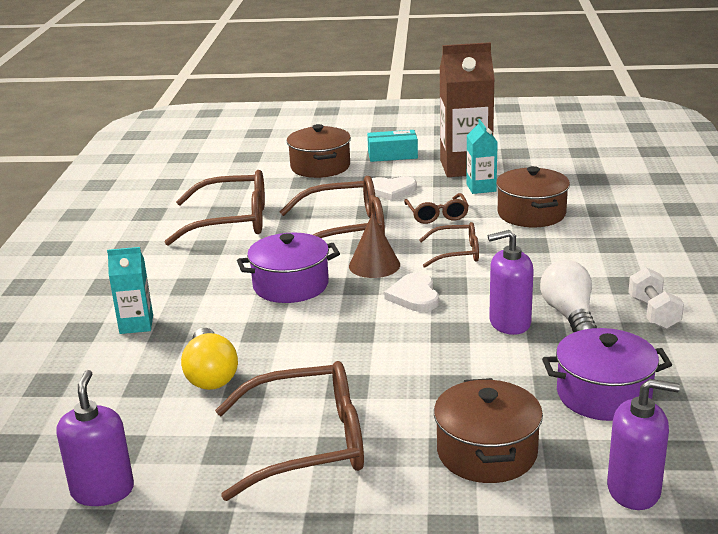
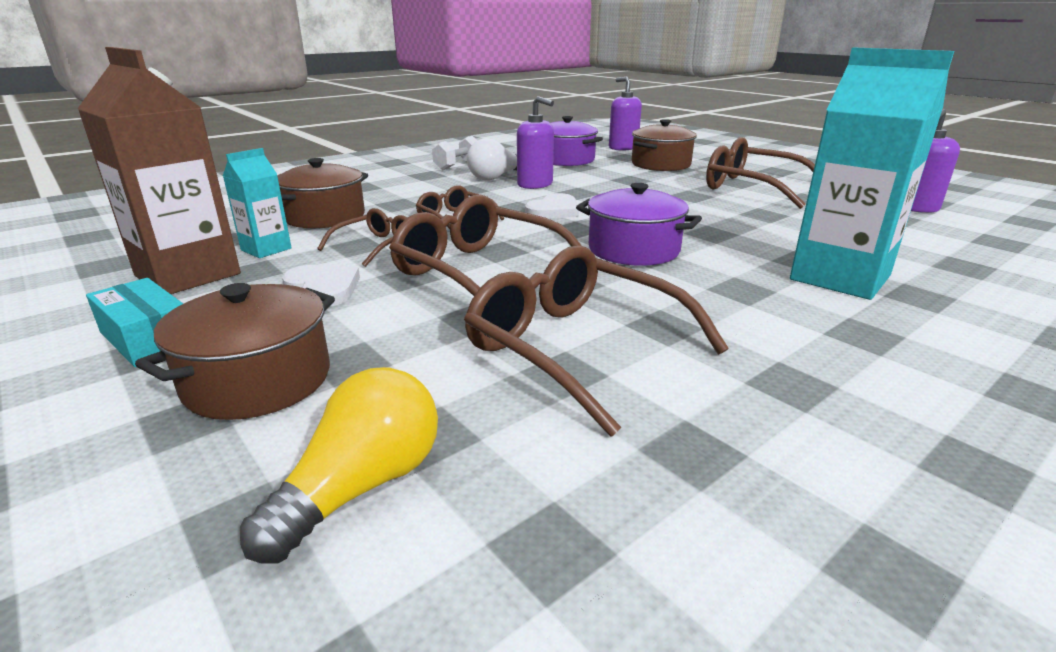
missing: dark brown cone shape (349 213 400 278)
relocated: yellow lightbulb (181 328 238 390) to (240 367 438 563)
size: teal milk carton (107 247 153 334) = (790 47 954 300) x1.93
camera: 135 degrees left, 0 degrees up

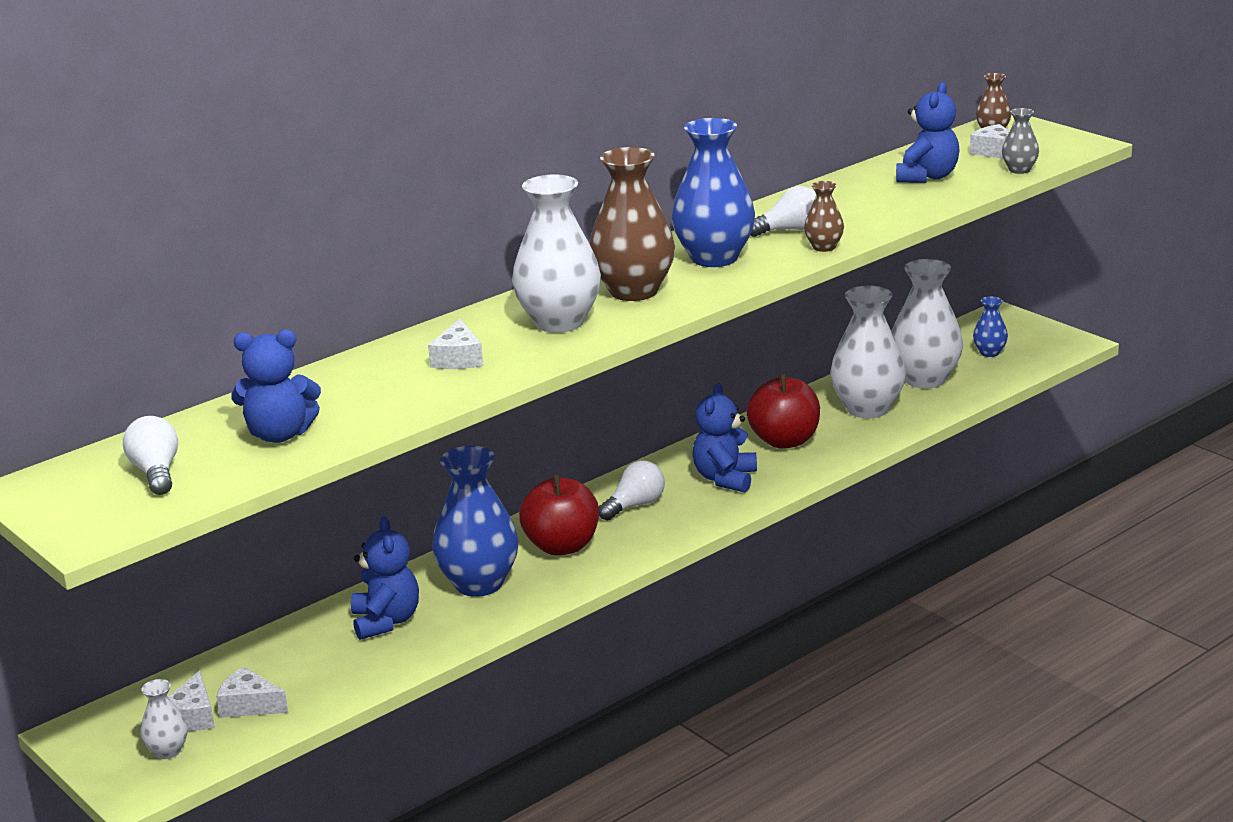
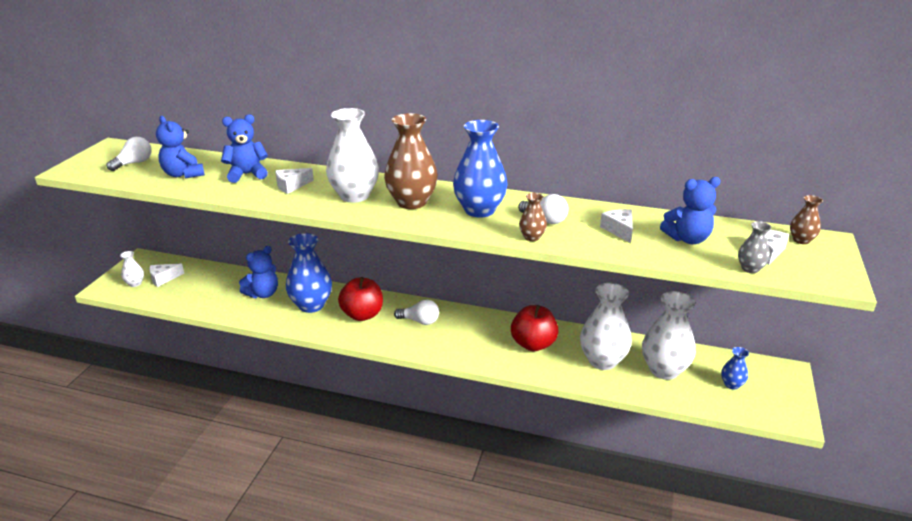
relocated: pure white cheese wedge (216 666 288 718) to (600 209 633 243); cobalt stuffed bear (692 383 757 493) to (221 114 268 183)
camera: 55 degrees right, 5 degrees up

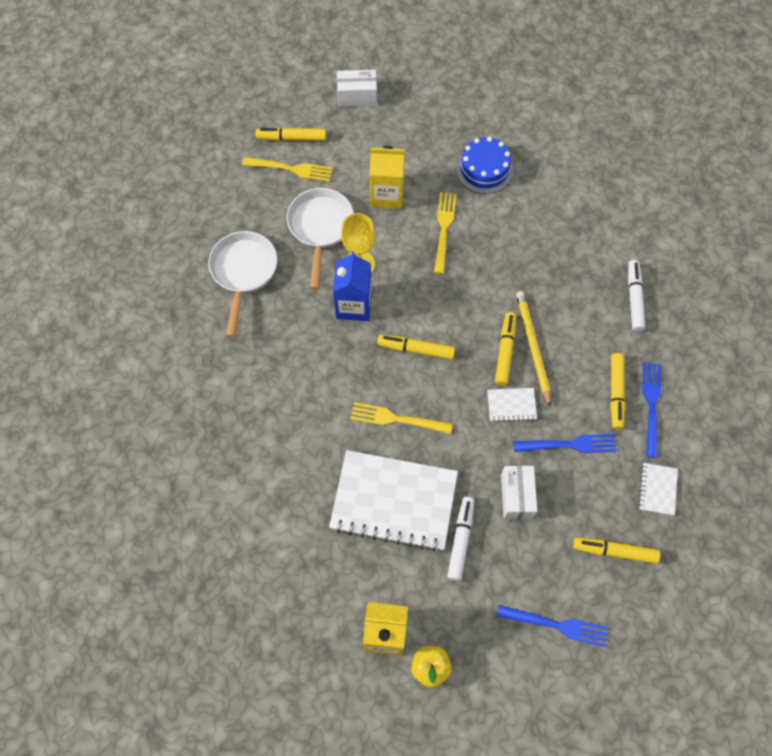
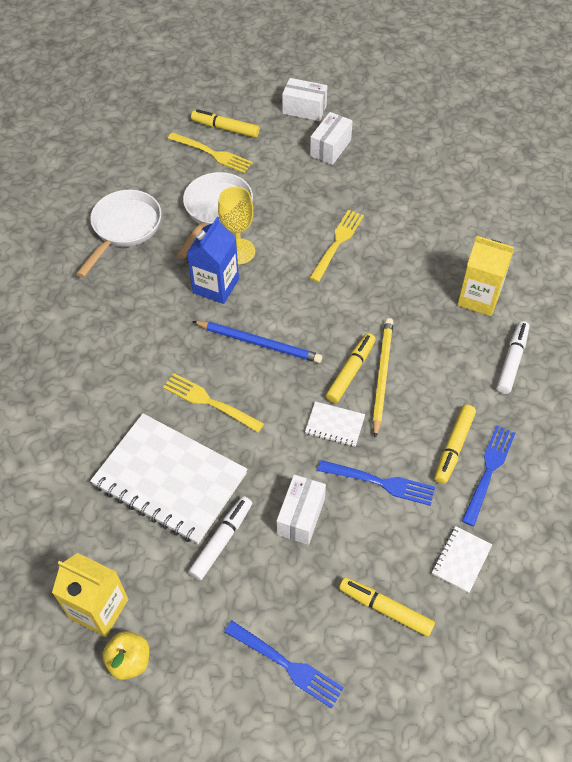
missing: cobalt layer cake (456 137 514 194)
appeared: pure white parcel (310 112 353 165)
relocated: yellow milk carton (370 146 405 209) to (457 236 514 316)
exchanged: yellow marker (377 335 455 360) to cobalt wooden pencil (192 321 322 363)
camera: 20 degrees right, 10 degrees down

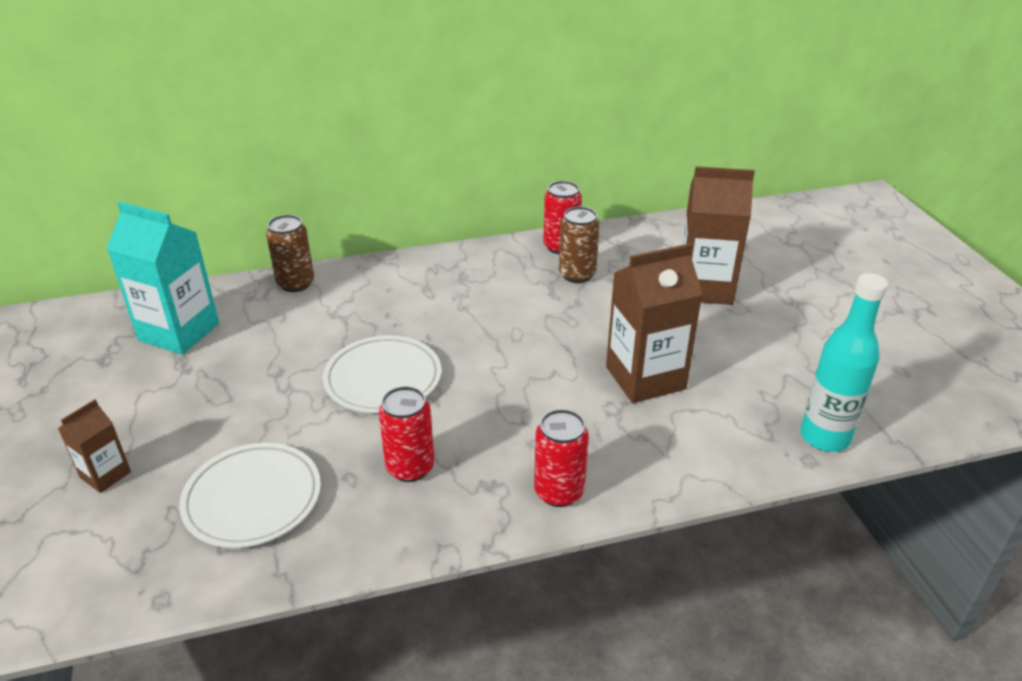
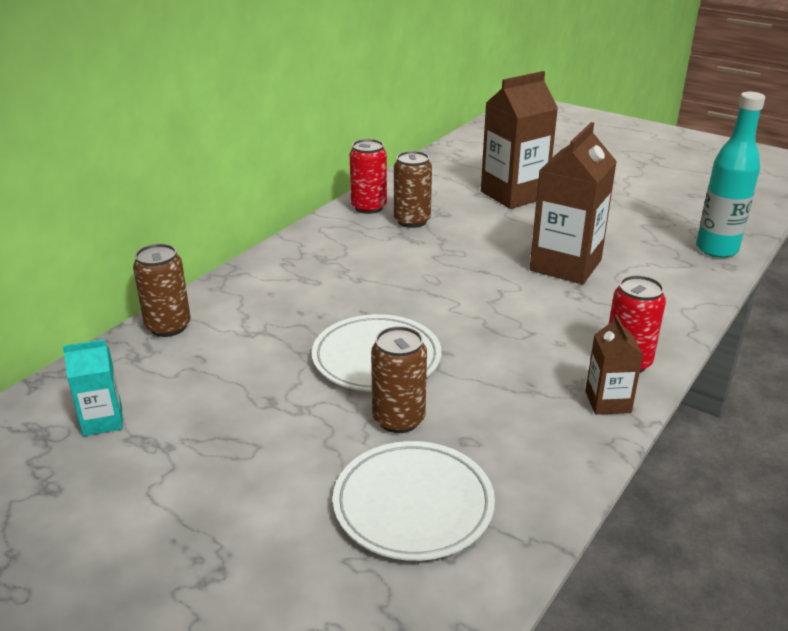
missing: red tin (378 386 434 482)
appeared: dark brown tin (371 326 427 433)
relocated: dark brown milk carton (58 399 131 493) to (586 315 643 415)
size: teal milk carton (107 202 219 355) = (63 339 123 436) x0.52
camera: 40 degrees left, 5 degrees down

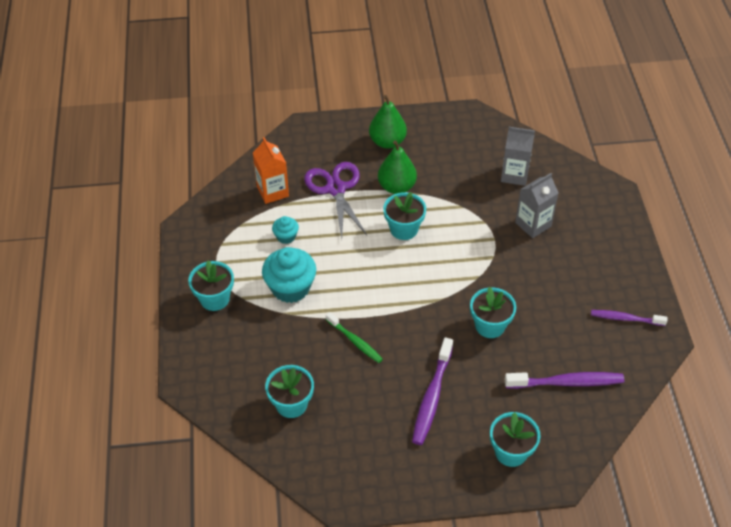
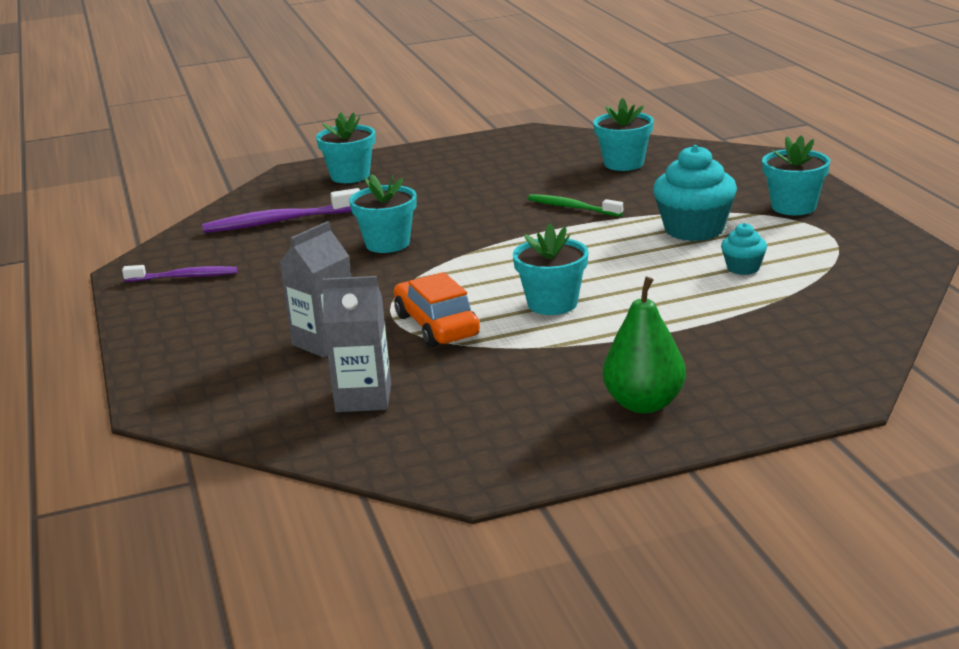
missing: bright orange milk carton (253 137 289 204); royal purple scissors (304 162 367 239); emerald pear fruit (378 140 417 194); royal purple toothbrush (412 338 453 445)
appeared: bright orange automobile (394 272 480 347)
camera: 170 degrees right, 25 degrees down

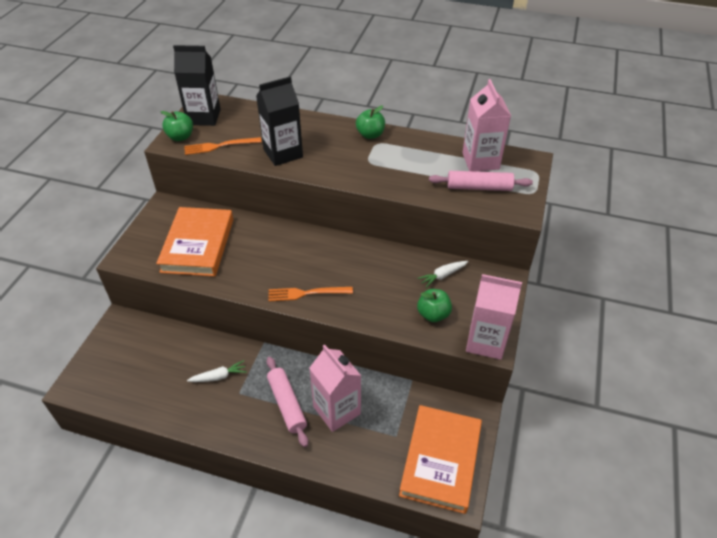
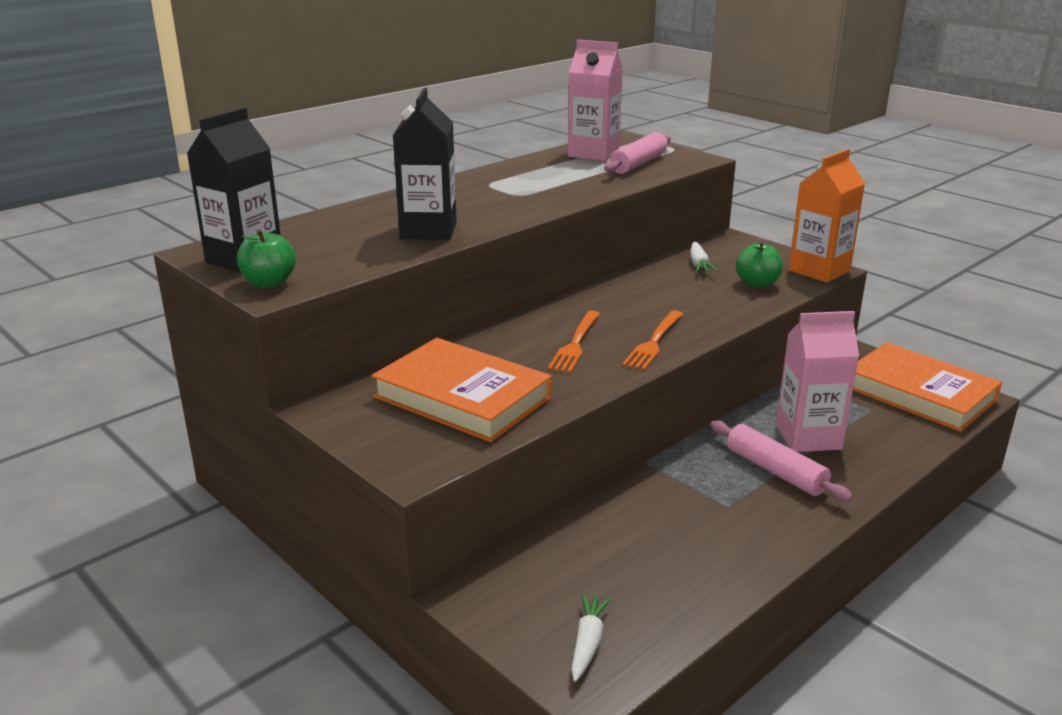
missing: emerald apple (356 106 385 139)
relocated: bright orange table fork (184 137 261 155) to (548 310 600 373); pure white carrot (187 360 247 382) to (571 593 612 682)
colour: pink milk carton (466 274 522 360) to bright orange milk carton (789 149 865 283)
spun: pink pastry roller (267 357 308 447) = (710 421 853 502) 45 degrees clockwise
camera: 60 degrees left, 20 degrees down

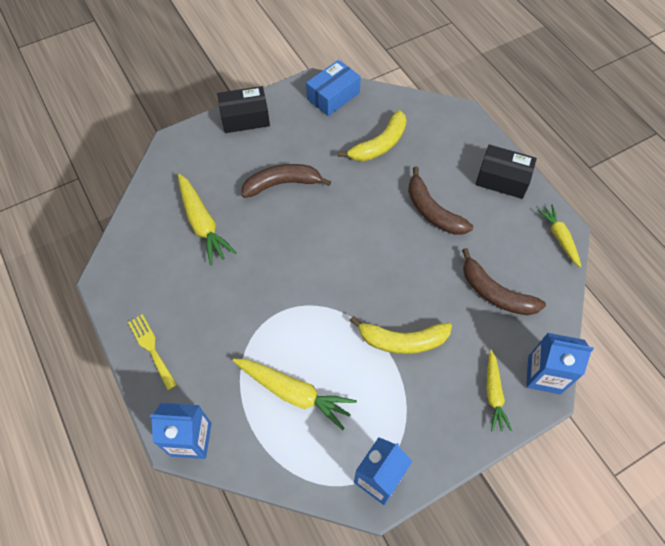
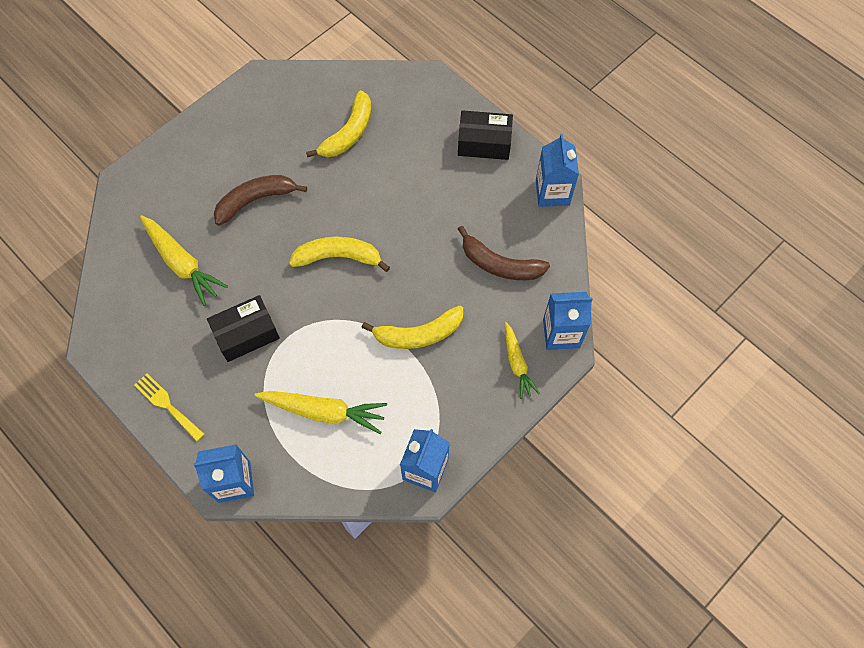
missing: cobalt parcel (306 60 361 116); dark brown banana fruit (408 167 473 235)
appeared: yellow banana fruit (289 237 390 272)
relocated: black parcel (217 86 270 133) to (207 295 280 362)
exchanged: yellow carrot (537 205 581 267) to cobalt milk carton (536 134 579 207)
camera: 15 degrees left, 5 degrees up

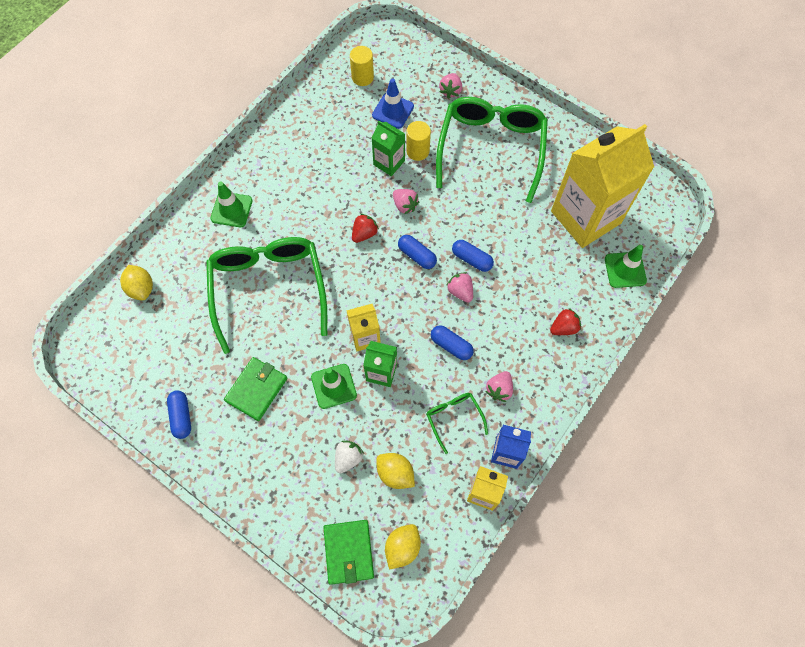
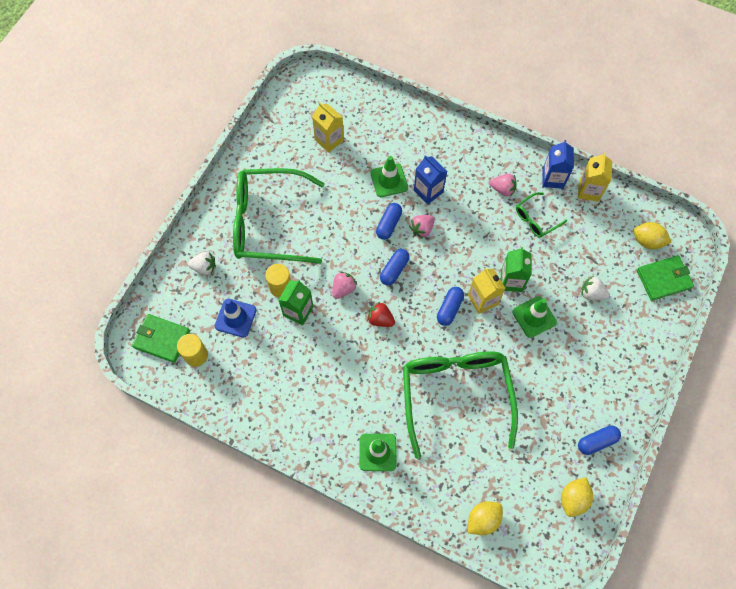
missing: red strawberry (550 308 581 335)
appeared: cobalt milk carton (414 155 447 205)
relocated: emerald wallet (224 357 287 421) to (132 314 190 363); yellow toy lemon (376 453 415 489) to (561 477 593 517); cobalt pill (431 325 474 360) to (437 287 464 326); emerald road cone (605 245 647 288) to (370 156 408 197)
colour: pink strawberry (439 73 462 99) to pure white strawberry (188 252 216 275)
spun: emerald spectacles (206 237 327 354) = (403 351 518 459) 105 degrees clockwise
size: yellow milk carton (551 124 654 248) = (312 102 344 153) x0.46
camera: 100 degrees left, 0 degrees up

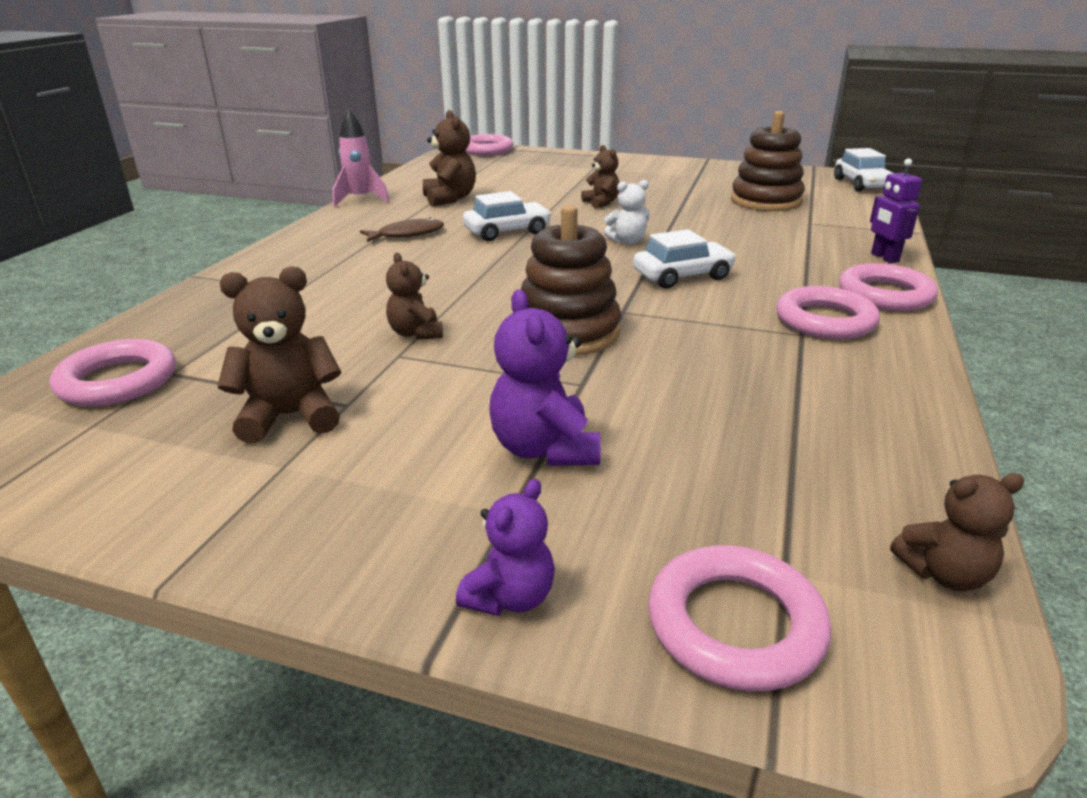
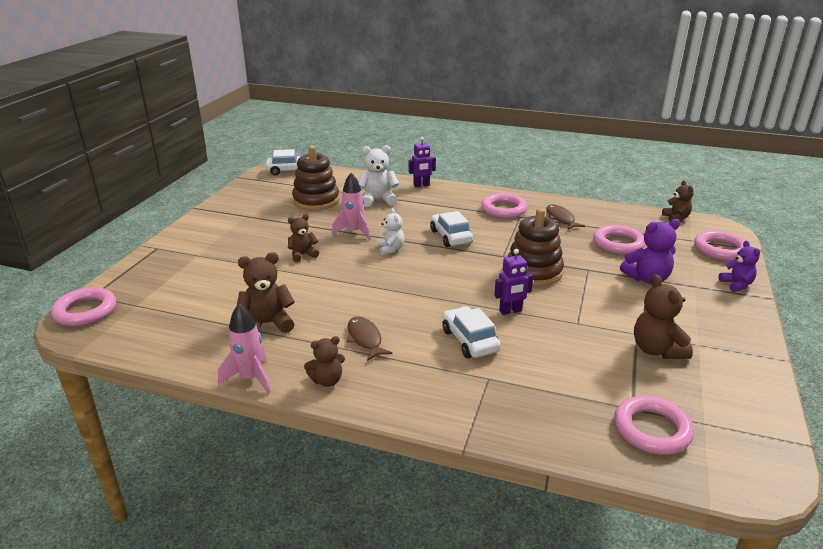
appeared: pink rocket (331 173 371 240); pure white stuffed bear (358 145 399 207); royal purple robot figure (494 249 533 315); dark brown fish (546 204 585 230)
relocated: dark brown stuffed bear (386 253 443 340) to (304 336 345 387); pure white automobile (463 191 552 241) to (442 306 501 358); pink hoop (839 263 938 311) to (593 225 645 255)
spun: royal purple stuffed bear (456 479 555 616) = (718 241 760 292) 45 degrees clockwise
camera: 90 degrees left, 0 degrees up

